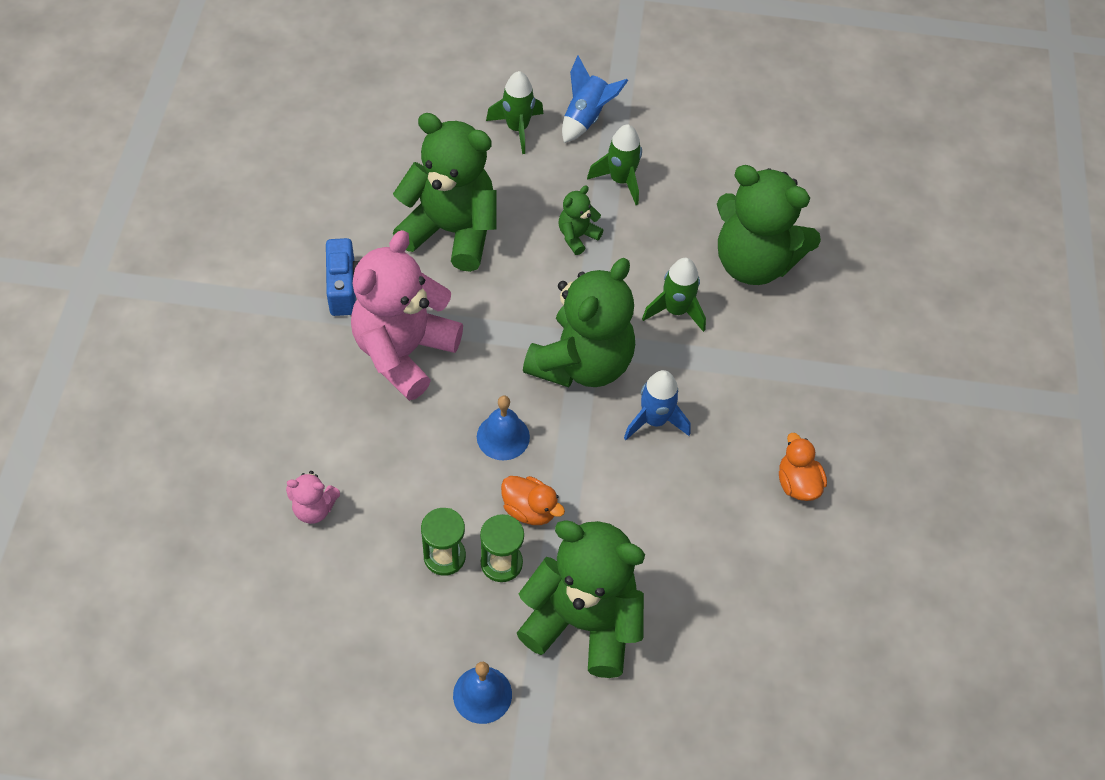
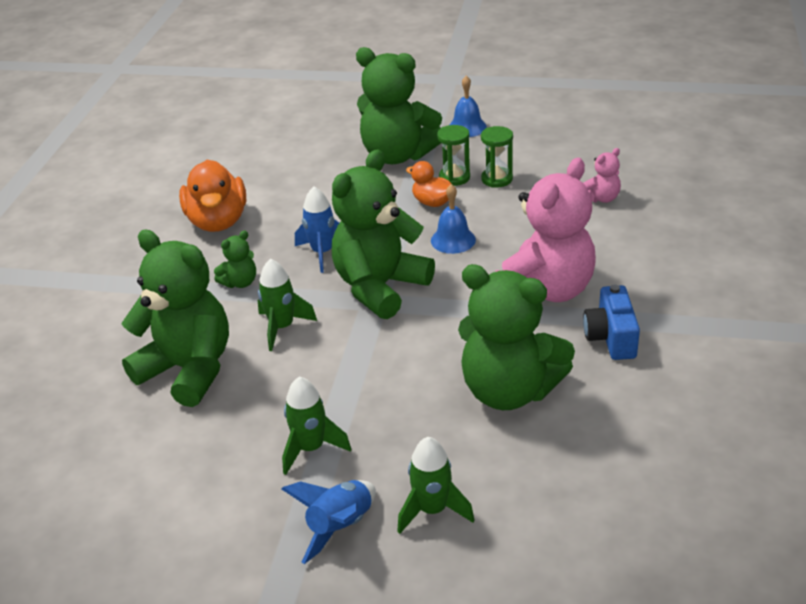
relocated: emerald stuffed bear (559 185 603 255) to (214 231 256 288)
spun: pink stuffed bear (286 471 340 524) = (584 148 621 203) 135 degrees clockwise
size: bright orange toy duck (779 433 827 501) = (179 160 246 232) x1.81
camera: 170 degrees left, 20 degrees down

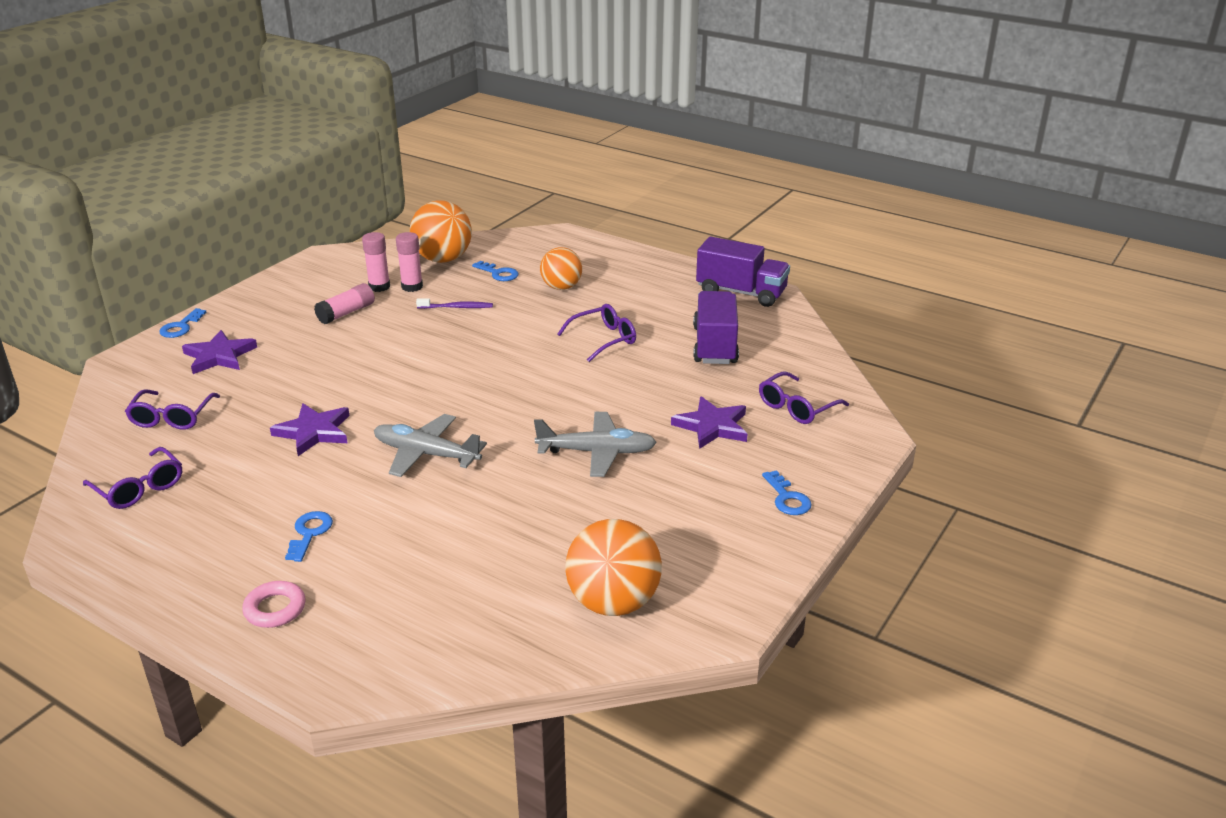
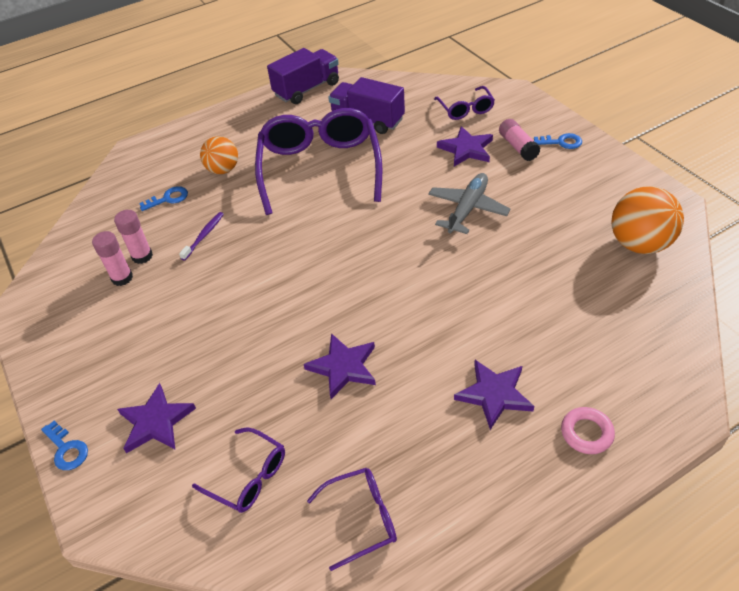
missing: grey aeroplane (374 414 487 477); bright orange ball (410 200 472 263)
relocated: pink stick of glue (314 283 375 324) to (499 119 540 161)
exchanged: cobalt key (285 511 333 562) to royal purple star (454 360 534 430)
size: royal purple spectacles (557 304 636 362) = (255 108 382 215) x2.15
camera: 60 degrees left, 15 degrees up

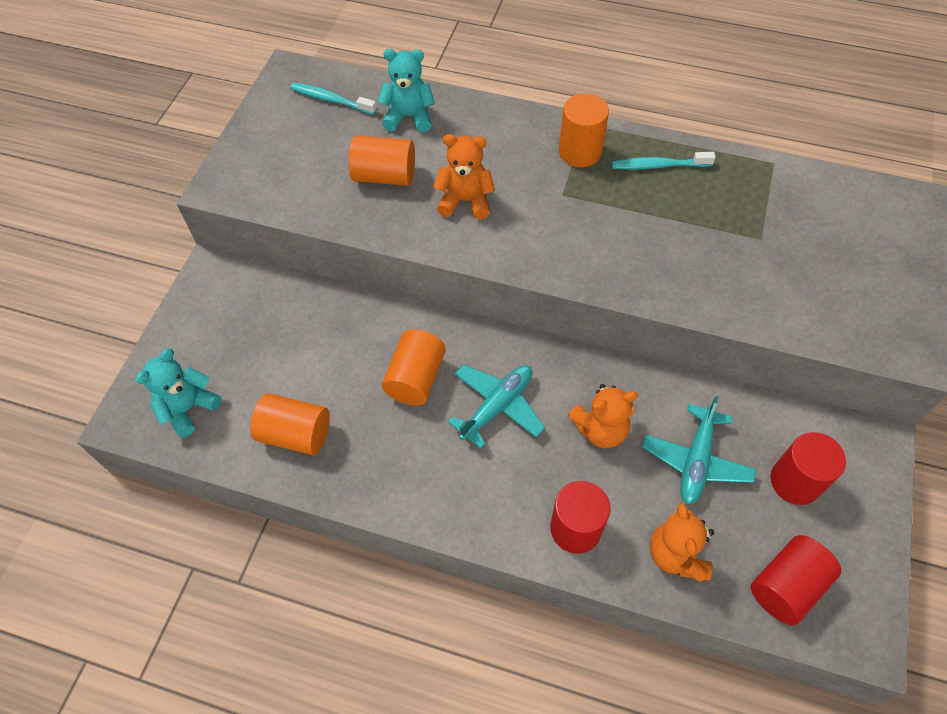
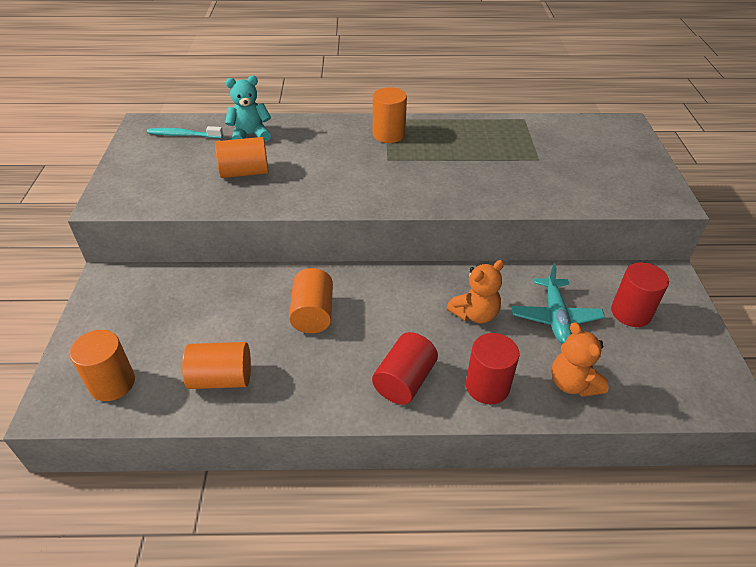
missing: bright orange stuffed bear (433 134 495 220); teal aeroplane (448 365 545 449); teal toothbrush (612 152 716 170)
relocated: red cylinder (751 535 841 625) to (372 332 438 405)
exchanged: teal stuffed bear (135 348 221 438) to bright orange cylinder (70 330 135 401)
camera: 20 degrees left, 15 degrees down

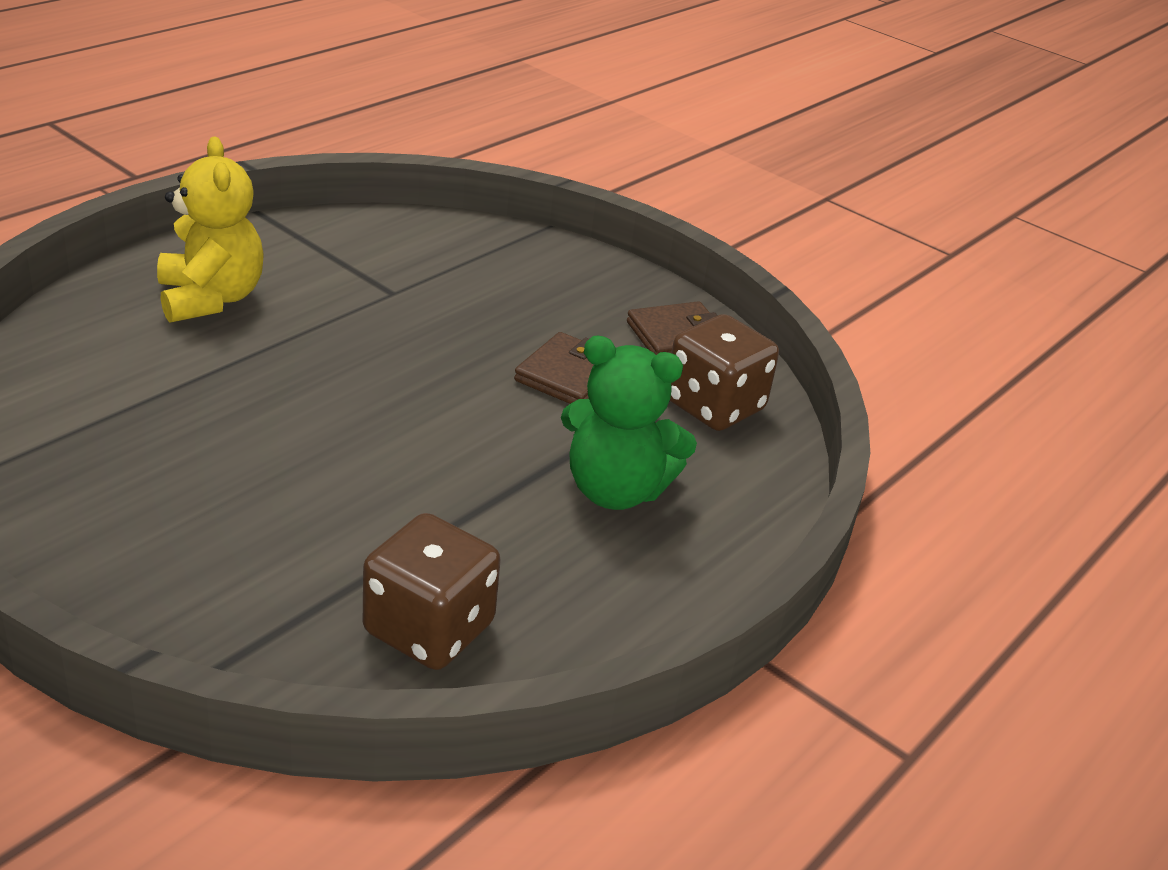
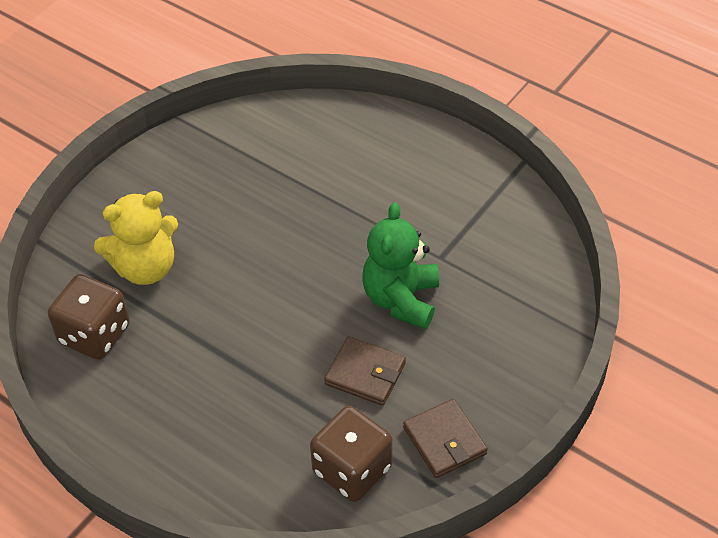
relocated: yellow stuffed bear (157 137 263 323) to (94 191 178 285); emerald stuffed bear (561 336 697 510) to (362 202 439 329)
camera: 90 degrees right, 15 degrees up

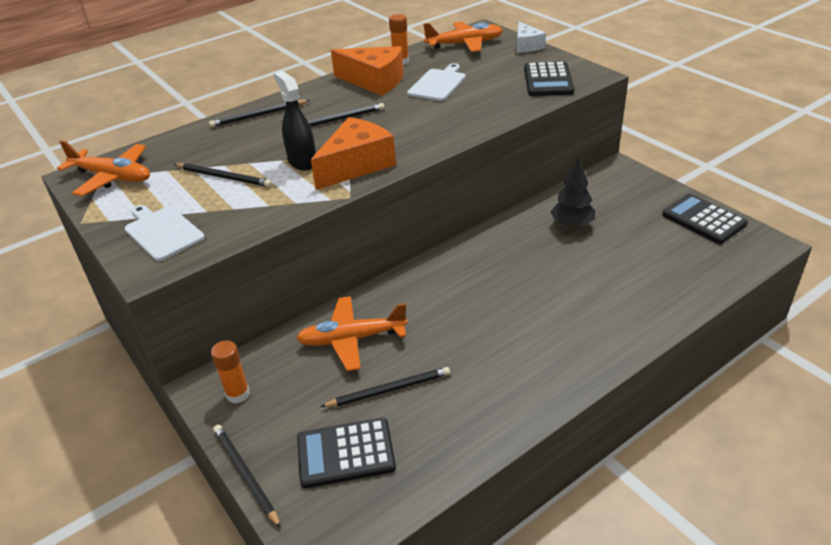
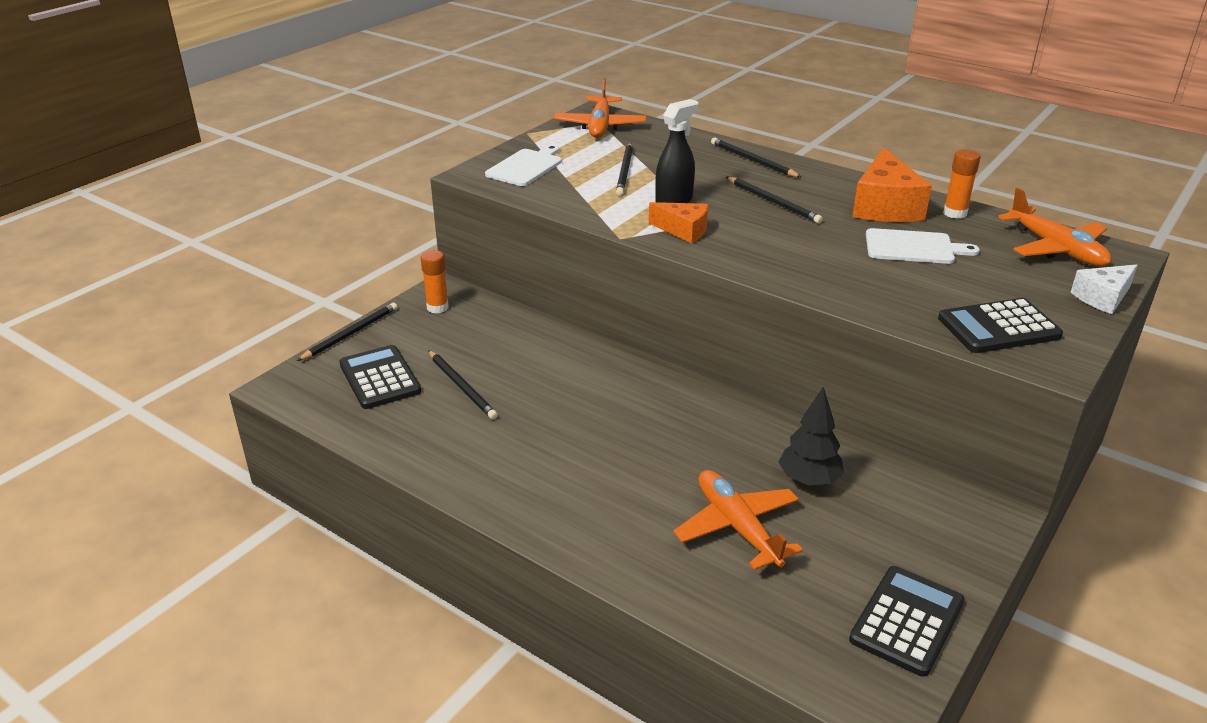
relocated: bright orange aeroplane (296 296 408 371) to (674 470 803 570)
size: bright orange cheese wedge (311 117 396 190) = (649 202 708 243) x0.60
camera: 70 degrees right, 5 degrees down

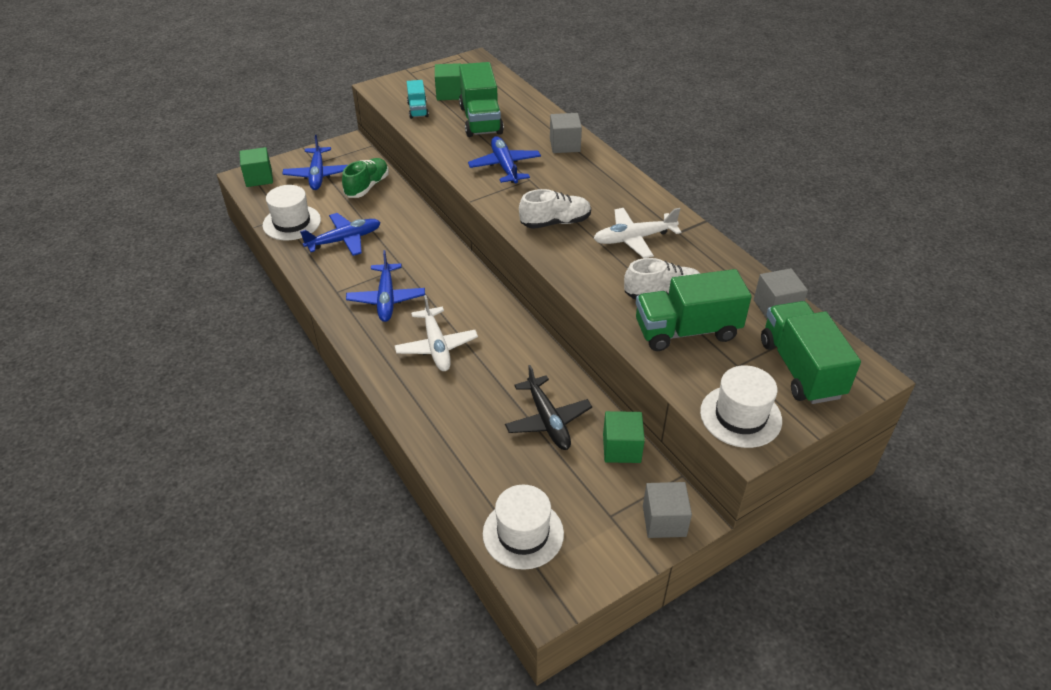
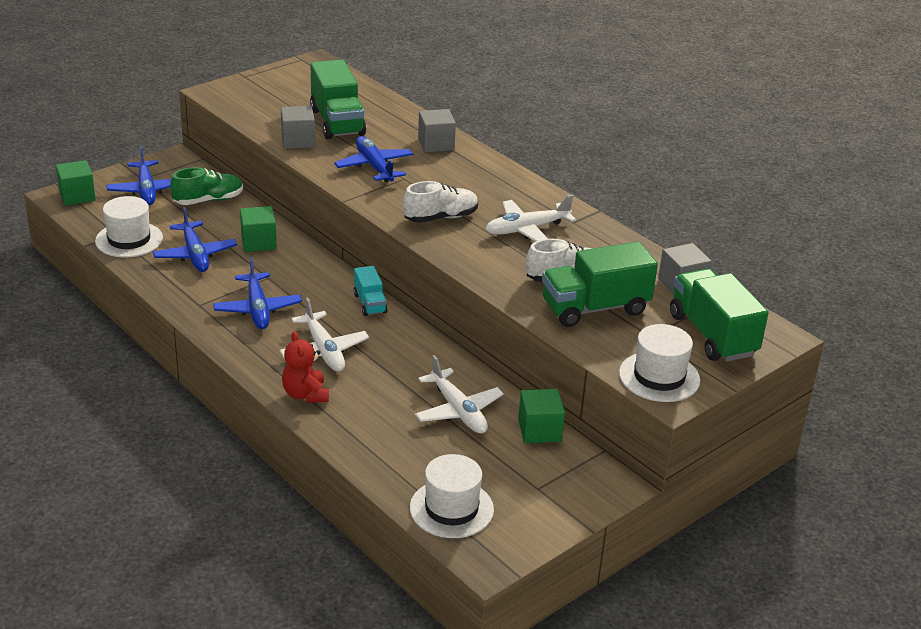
appeared: red stuffed bear (282 331 329 403)
relocated: teal toy truck (407 80 429 119) to (354 266 388 316); emerald solid cube (435 63 461 100) to (240 206 277 252); grey solid cube (643 482 692 538) to (281 106 315 149)
colour: black aeroplane (505 365 592 450) to pure white aeroplane (415 355 504 434)
spun: cobalt aeroplane (300 213 381 256) = (153 207 237 272) 105 degrees clockwise; emerald shoe (342 158 389 198) = (170 167 243 205) 45 degrees clockwise
camera: 10 degrees left, 10 degrees down

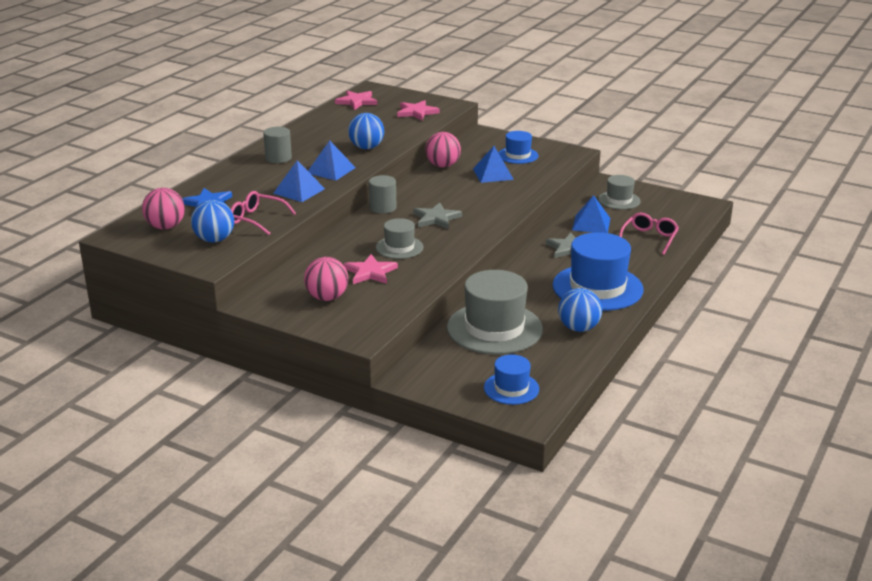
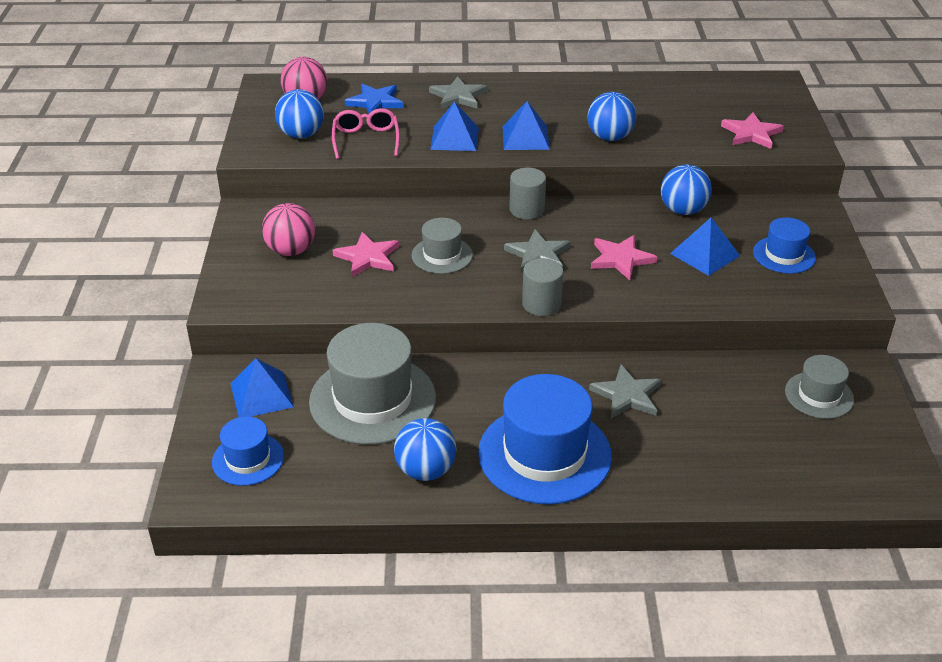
missing: pink spectacles (619 213 679 255)
appeared: grey star (429 76 487 109)
relocated: grey cylinder (263 127 292 163) to (522 258 563 316); pink star (335 91 377 110) to (591 235 657 280); cobalt pyramid shape (572 195 610 233) to (230 358 294 417)
colour: pink ball (425 132 461 168) to cobalt ball (661 165 712 215)
camera: 60 degrees right, 10 degrees up

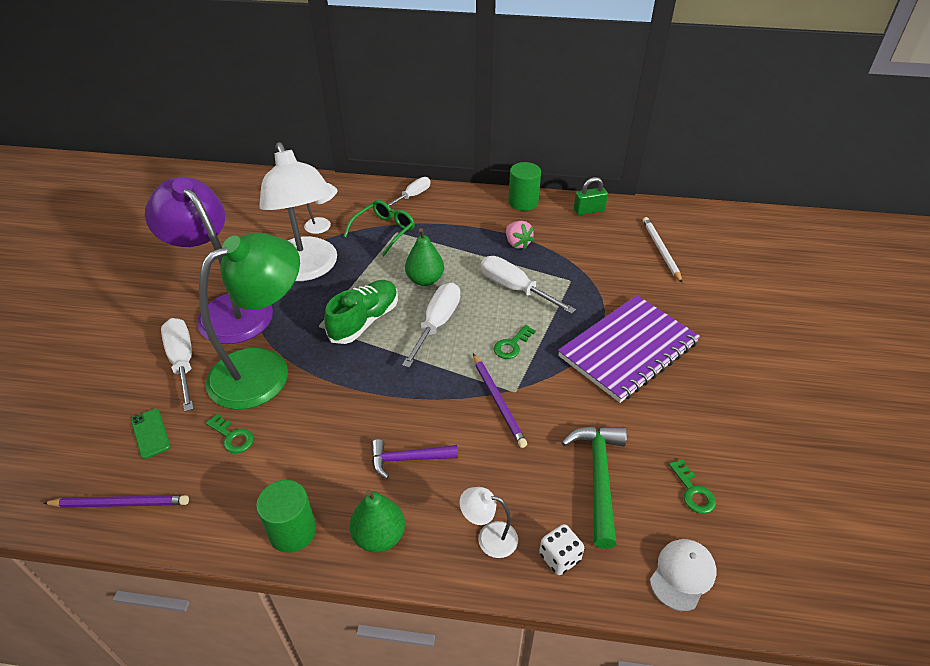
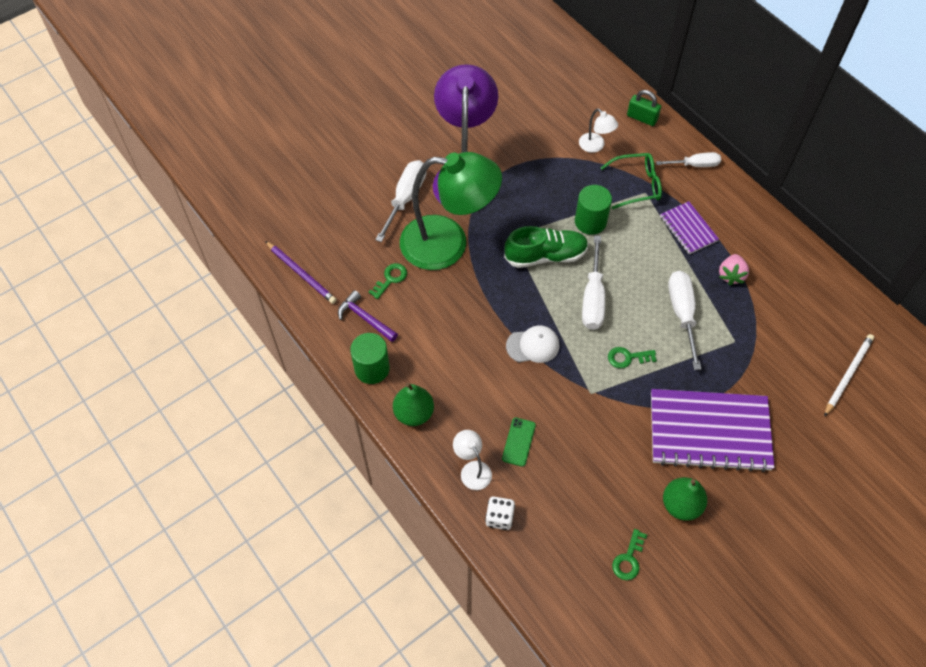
missing: pure white desk lamp (259 142 337 281); royal purple wooden pencil (473 354 527 448); emerald hammer (561 426 627 549)
appeared: royal purple exercise book (660 201 719 254)
relocated: emerald mobile phone (131 409 171 459) to (502 418 536 467); royal purple hammer (371 439 458 479) to (338 290 398 342); emerald pear fruit (405 228 444 286) to (663 477 707 521); emerald cylinder (508 162 541 211) to (575 185 612 235); emerald padlock (574 177 608 215) to (627 90 661 126); pure white baseball cap (650 539 716 611) to (506 325 560 363)
spun: emerald key (206 413 254 453) = (369 263 407 299) 135 degrees counterclockwise; pure white screwdriver (402 283 460 368) = (582 235 605 330) 120 degrees clockwise
camera: 45 degrees right, 15 degrees up

